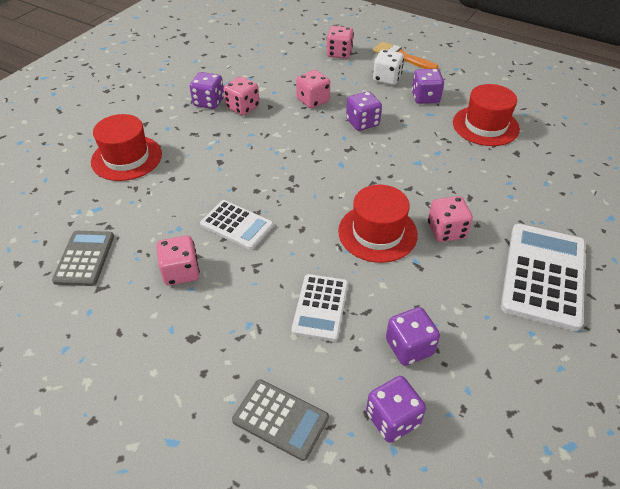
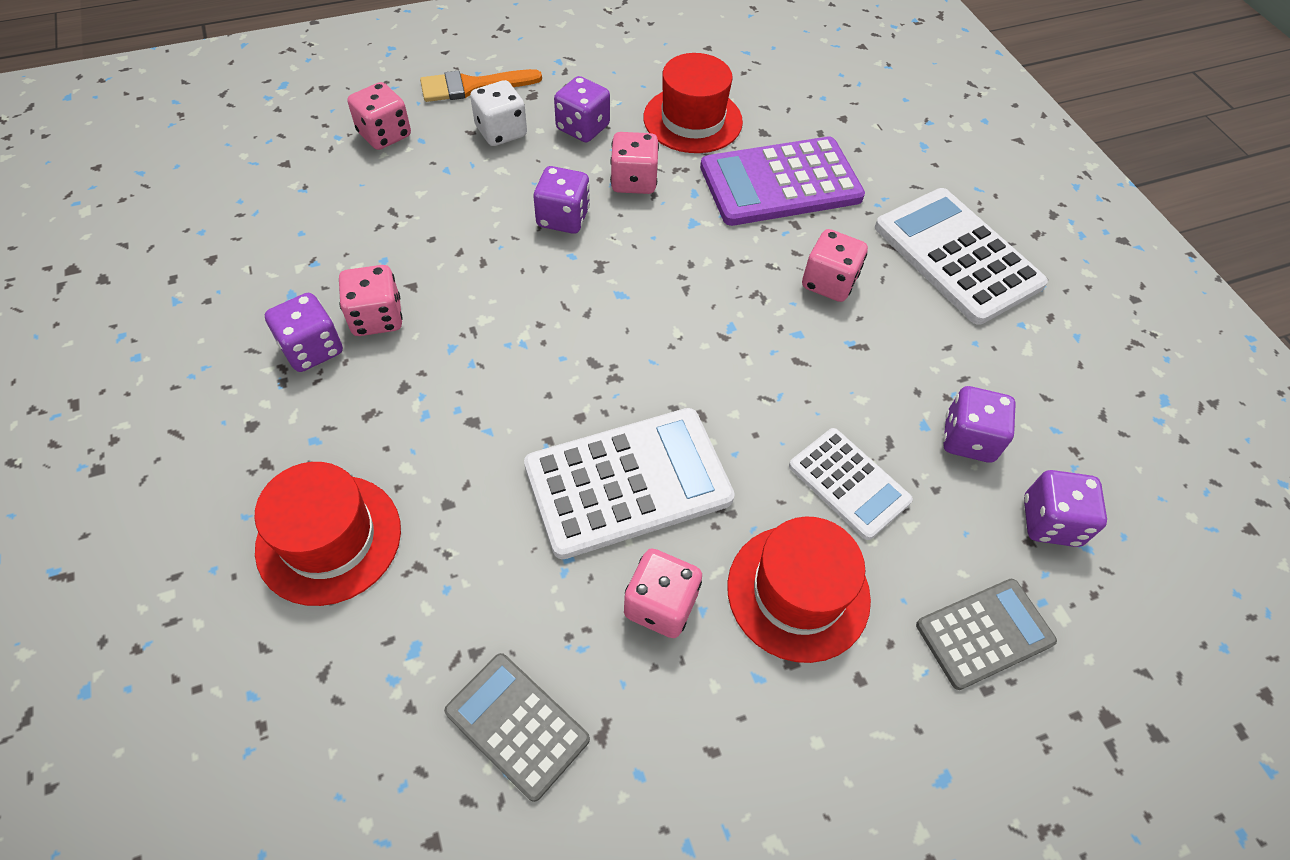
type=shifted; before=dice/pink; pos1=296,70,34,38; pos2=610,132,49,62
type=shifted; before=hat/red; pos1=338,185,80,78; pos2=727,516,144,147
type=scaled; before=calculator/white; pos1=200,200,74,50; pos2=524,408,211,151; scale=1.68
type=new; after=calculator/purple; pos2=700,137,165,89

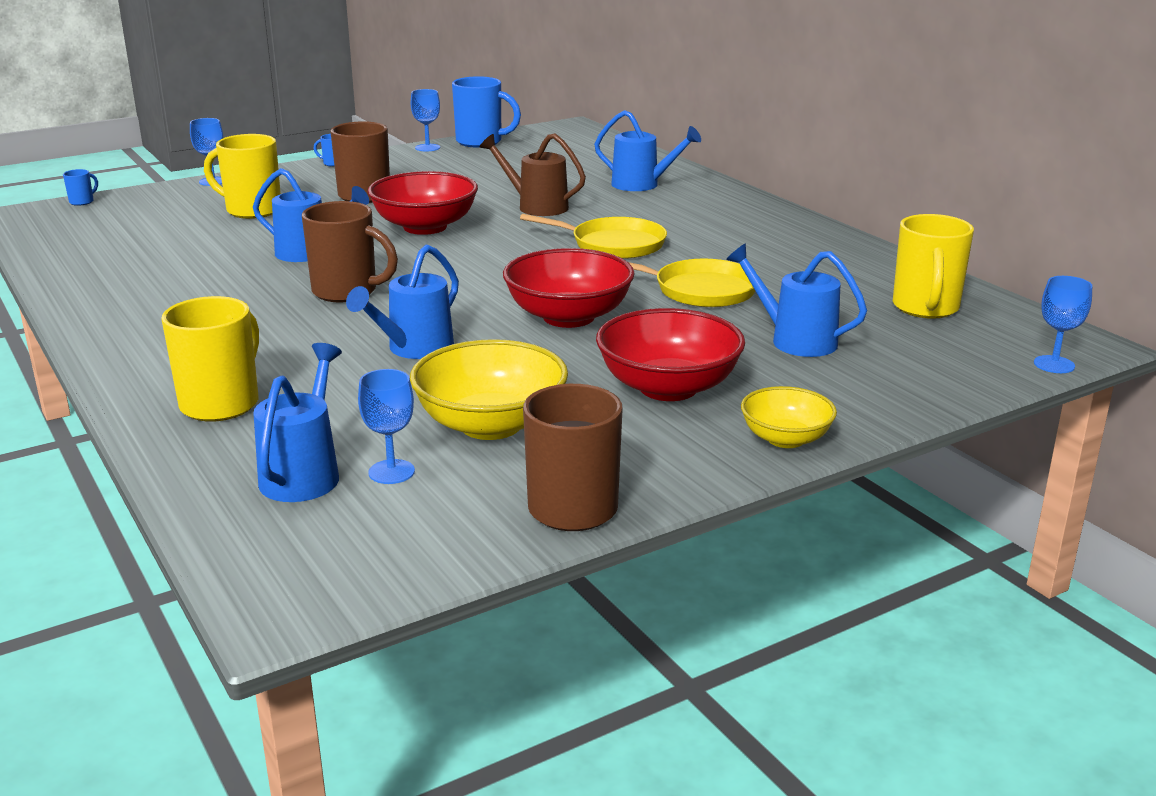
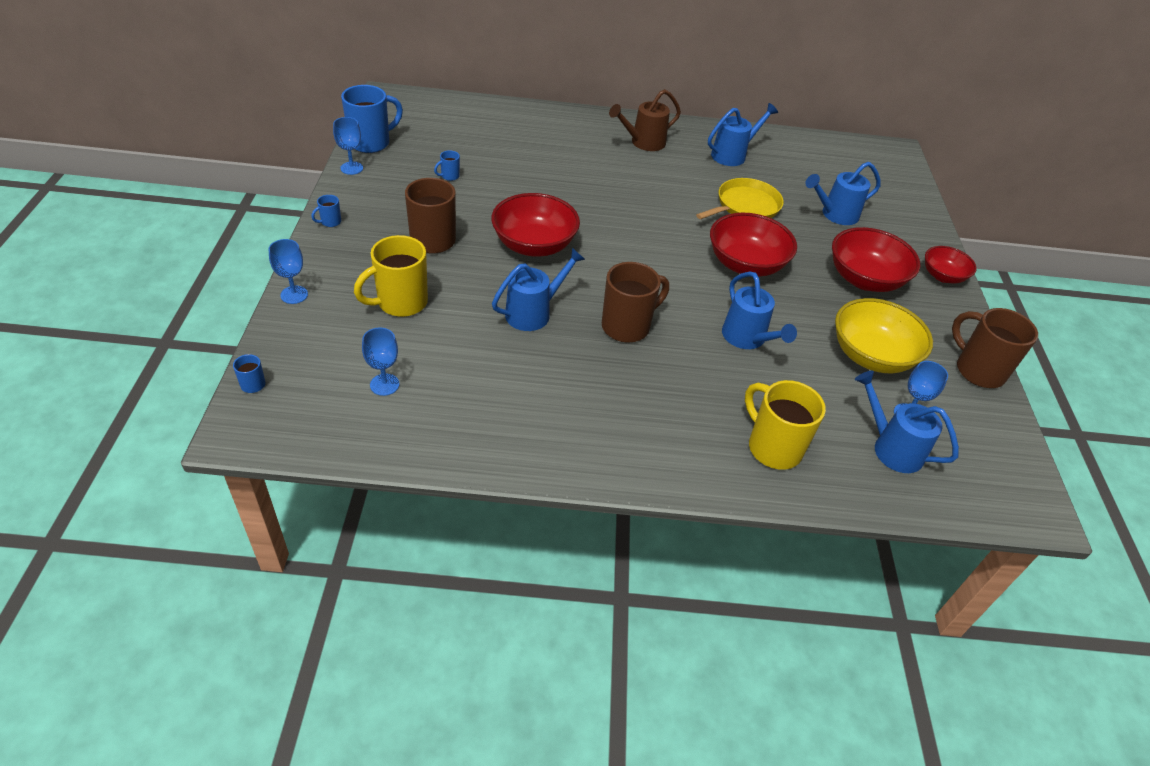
type=shifted; before=watering can/blue; pos1=594,110,107,81; pos2=708,103,70,63
type=shifted; before=watering can/brown; pos1=480,133,106,83; pos2=609,89,72,62
type=gone; before=pan/yellow; pos1=520,214,147,45
type=gone; before=mug/yellow; pos1=893,214,81,105
type=shifted; before=goblet/blue; pos1=1034,276,58,97; pos2=362,327,37,69
type=repainted; before=bowl/yellow; after=bowl/red; pos1=741,386,96,62; pos2=925,246,52,37
type=new; after=mug/blue; pos2=434,150,26,31

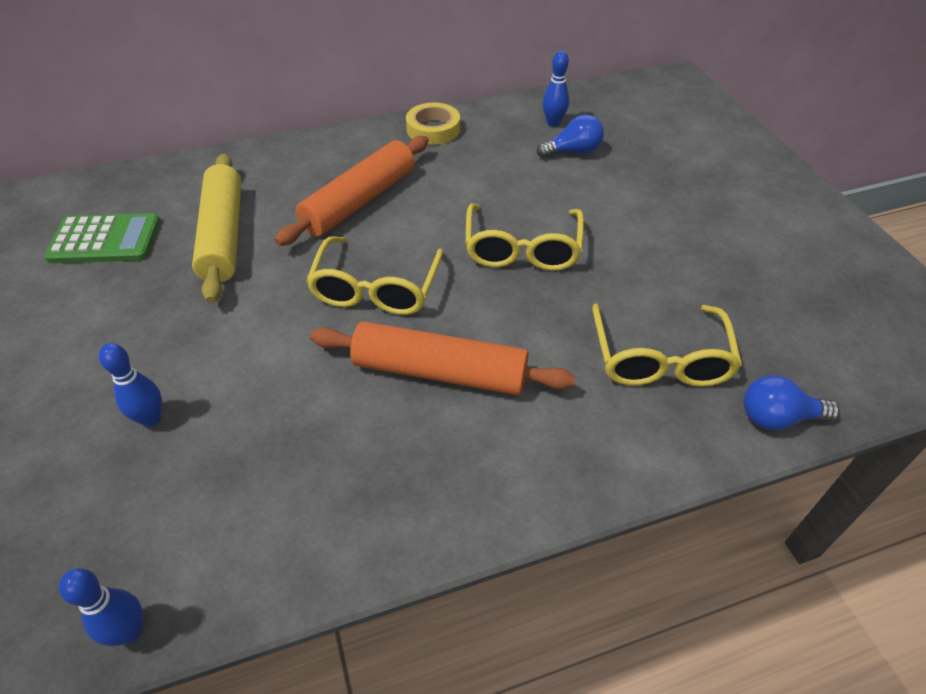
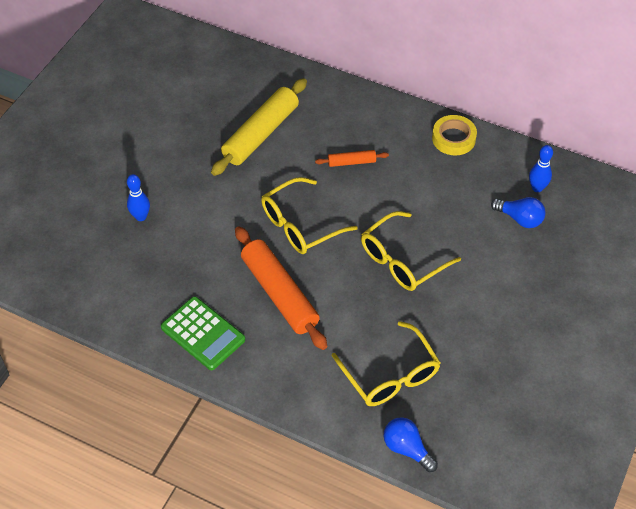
type=scaled; before=rolling pin/orange; pos1=275,136,154,110; pos2=315,150,74,17; scale=0.48
type=shifted; before=calculator/green; pos1=44,213,116,50; pos2=161,296,84,74
type=rotated; before=glasses/yellow; pos1=592,303,150,84; pos2=332,321,109,85; turn=-75
type=gone; before=bowling pin/blue; pos1=59,568,84,78

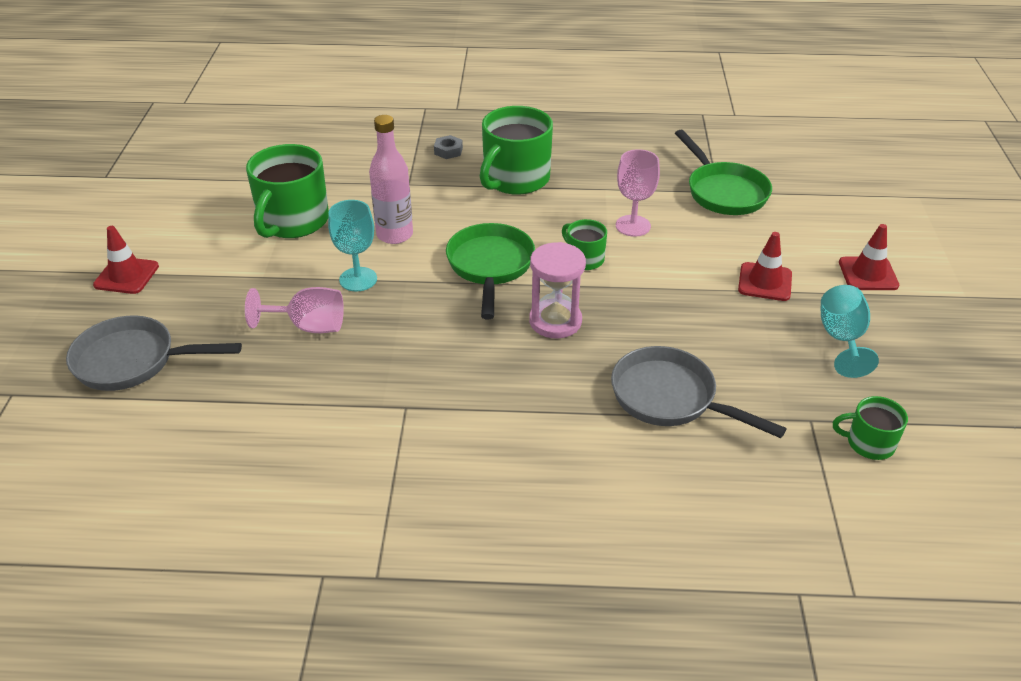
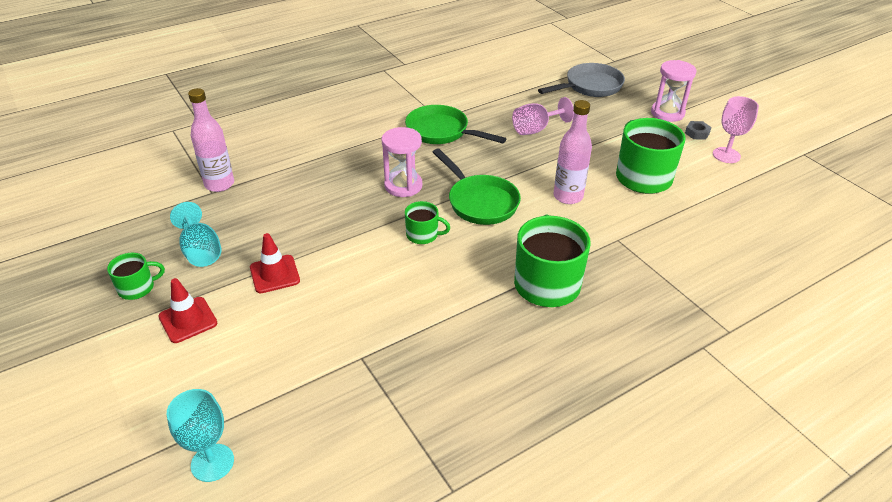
type=shifted; before=pan/green; pos1=675,130,97,85; pos2=405,105,101,39
type=shifted; before=nut/grey; pos1=434,135,29,24; pos2=685,121,27,19
type=shifted; before=goblet/pink; pos1=616,149,44,87; pos2=713,96,46,67
type=shifted; before=goblet/turquoise; pos1=328,200,49,92; pos2=167,389,67,93
type=swapped; before=traffic cone/red; after=hourglass/pink; pos1=93,226,66,68; pos2=651,60,45,62
type=gone; before=pan/grey; pos1=611,346,176,92
type=shifted; before=mug/green; pos1=833,396,75,64; pos2=107,253,58,47
type=new; after=bottle/pink; pos2=188,88,46,104

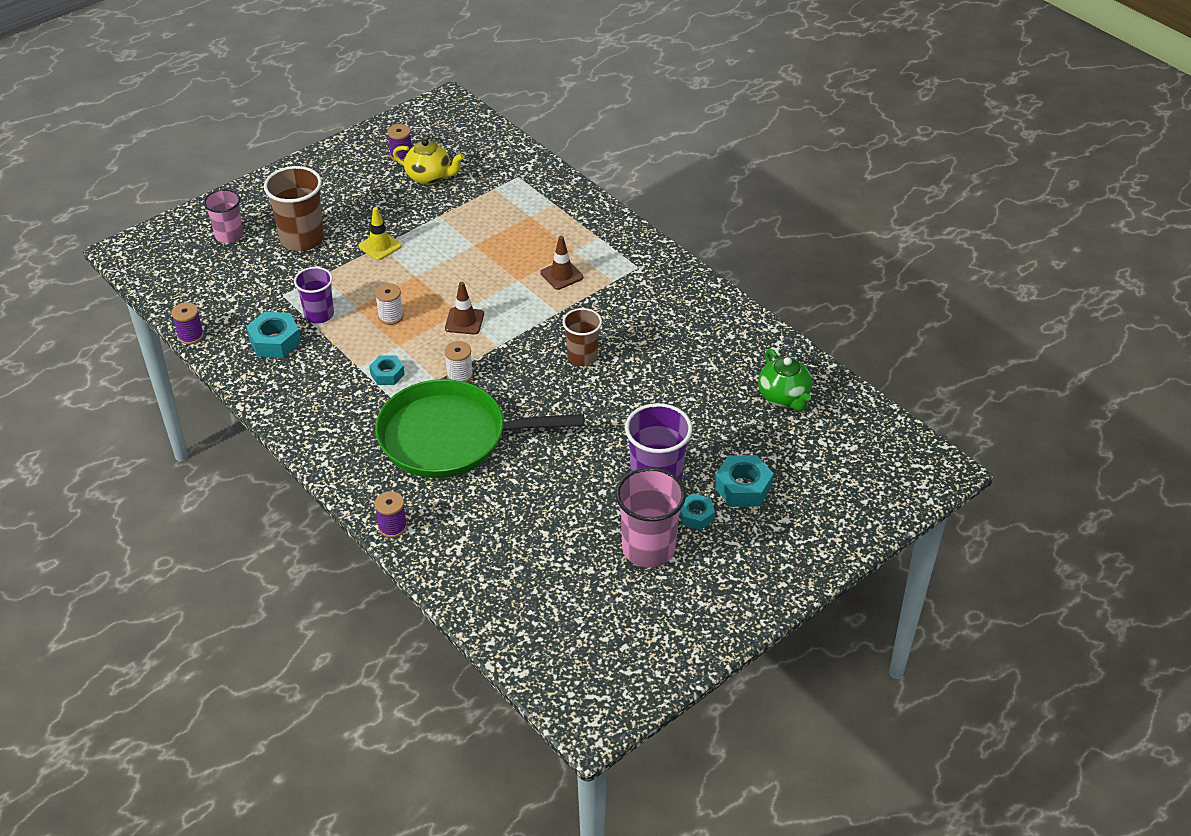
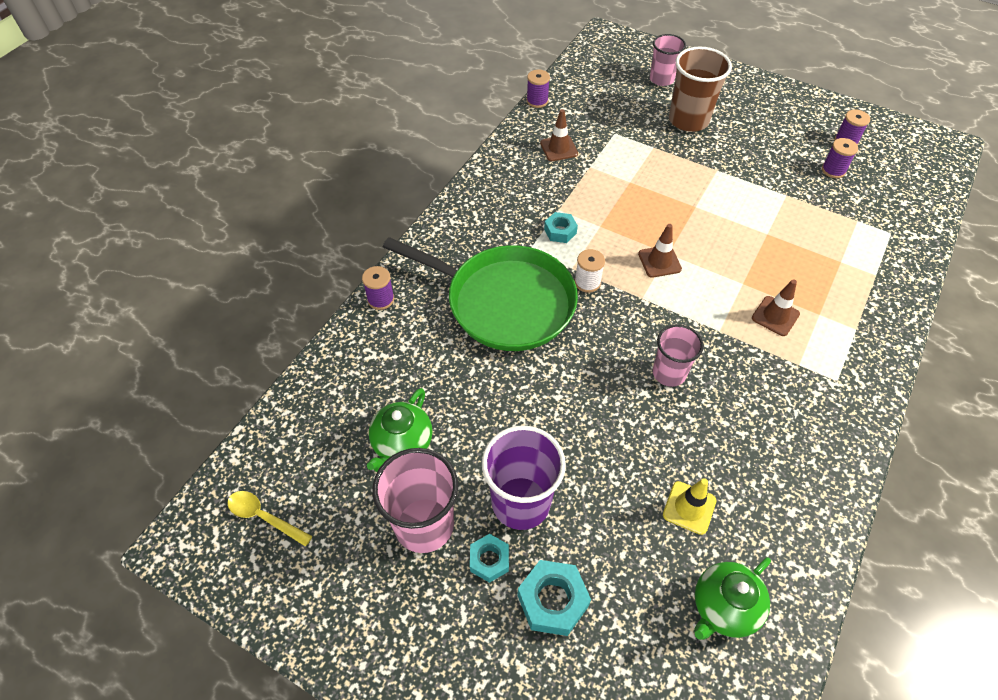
type=swapped; before=teapot/yellow; after=spool/purple; pos1=393,139,71,46; pos2=822,138,36,40
type=shifted; before=traffic cone/yellow; pos1=359,207,43,53; pos2=663,478,53,57
type=gone; before=cup/purple; pos1=294,267,40,56
type=gone; before=spool/white; pos1=375,283,29,42
type=repainted; before=cup/brown; after=cup/pink; pos1=563,308,39,58; pos2=653,324,51,63
type=swapped; before=nut/turquoise; after=traffic cone/brown; pos1=246,312,55,46; pos2=540,109,38,52
type=rotated; before=pan/green; pos1=375,379,209,99; pos2=383,237,195,114; turn=135
type=new; after=teapot/green; pos2=367,388,66,84
type=new; after=spoon/yellow; pos2=227,491,86,56

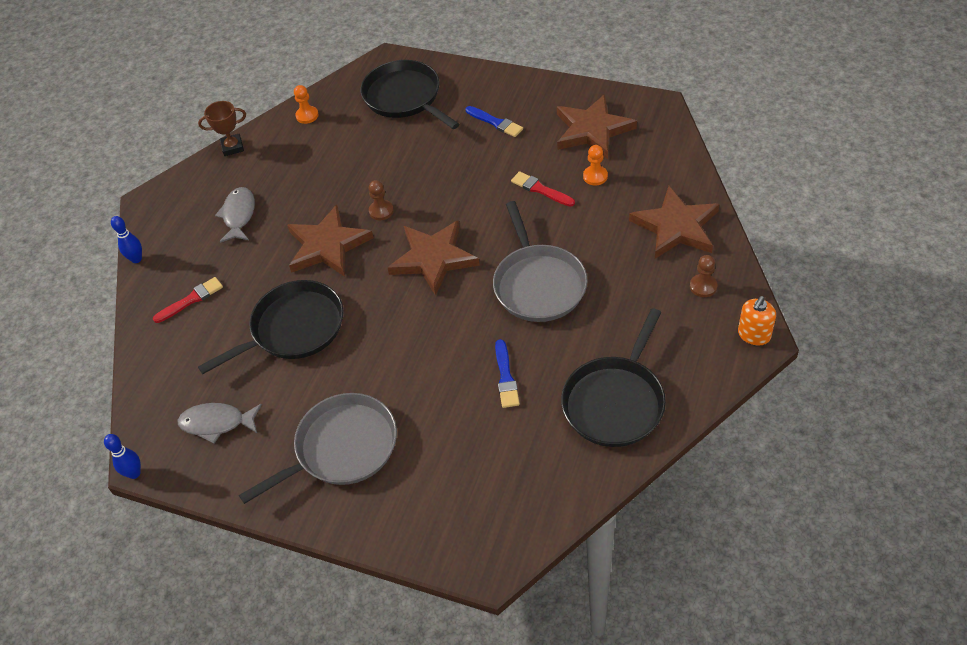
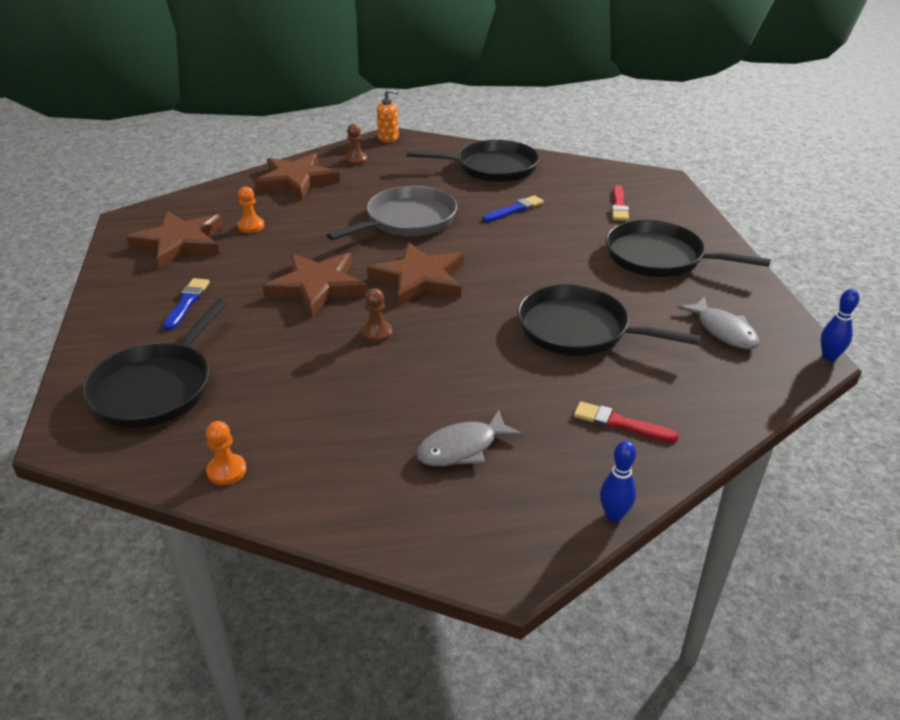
type=gone; before=trophy/brown; pos1=198,101,48,55
type=shifted; before=brush/red; pos1=511,171,64,36; pos2=612,185,17,36
type=shifted; before=star/brown; pos1=287,205,87,72; pos2=263,253,105,64
type=repainted; before=pan/grey; after=pan/black; pos1=239,393,158,111; pos2=606,220,165,57

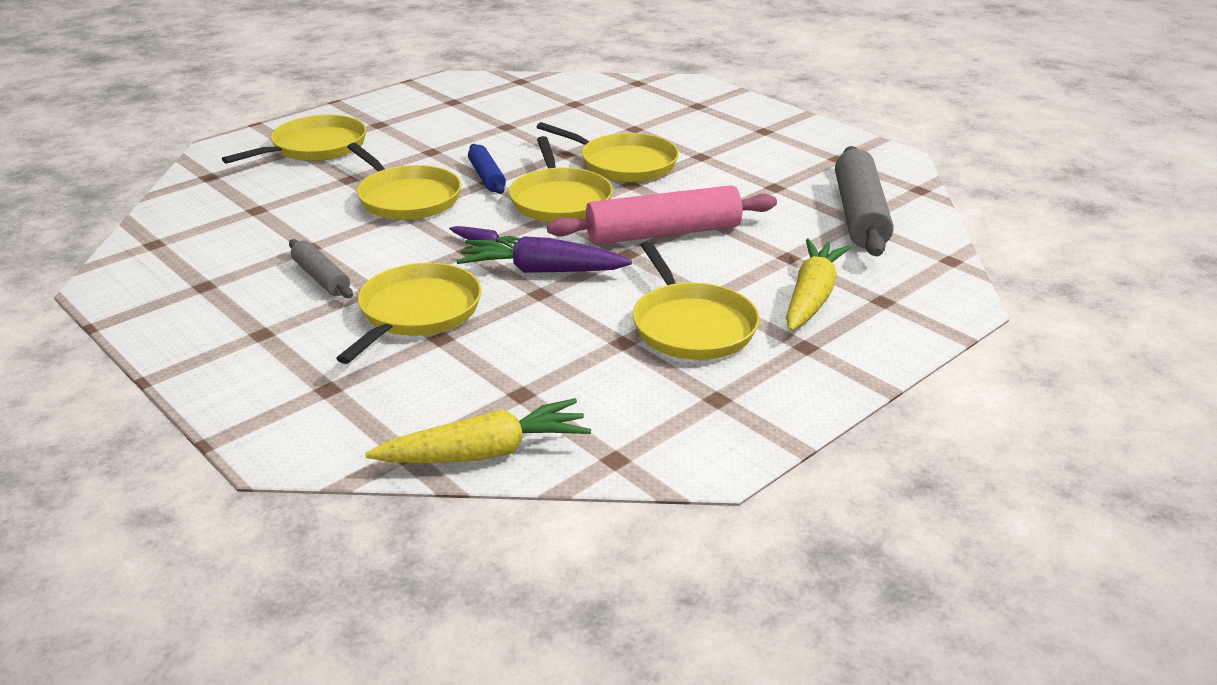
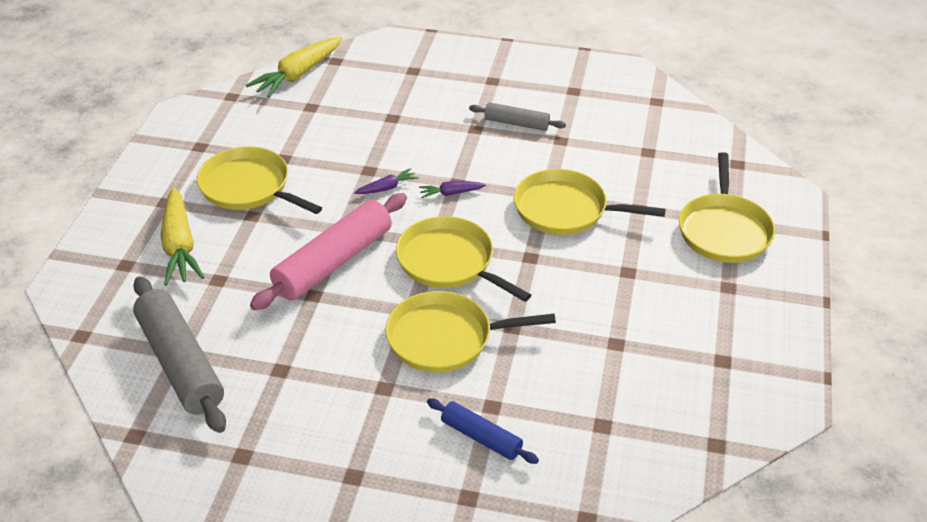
type=shifted; before=rolling pin/blue; pos1=468,144,38,50; pos2=427,398,112,66
type=scaled; before=carrot/purple; pos1=456,236,176,37; pos2=354,168,64,26; scale=0.49
type=gone; before=pan/yellow; pos1=336,262,146,102

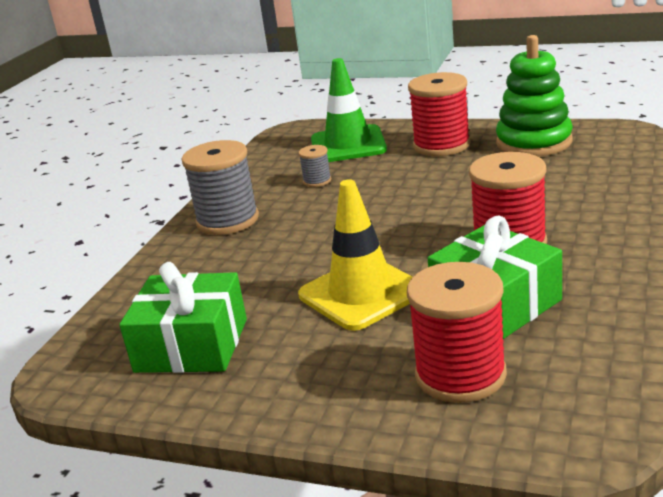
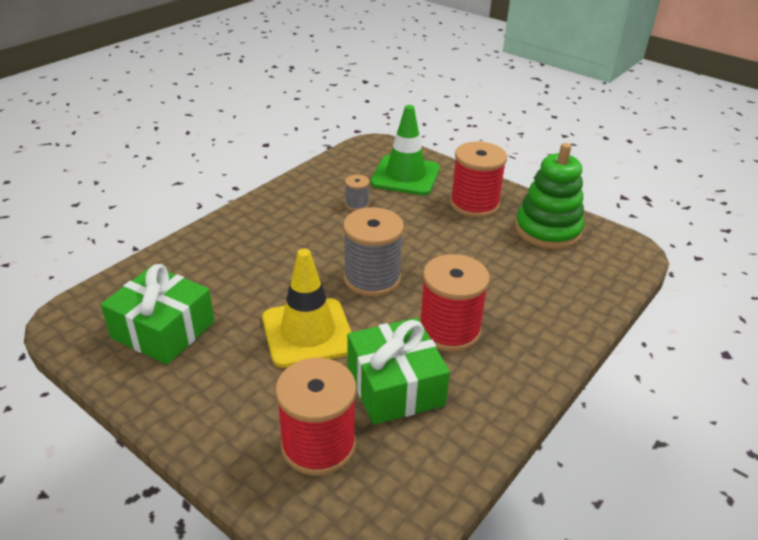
type=shifted; before=spool/grey; pos1=182,140,77,95; pos2=343,207,61,90

